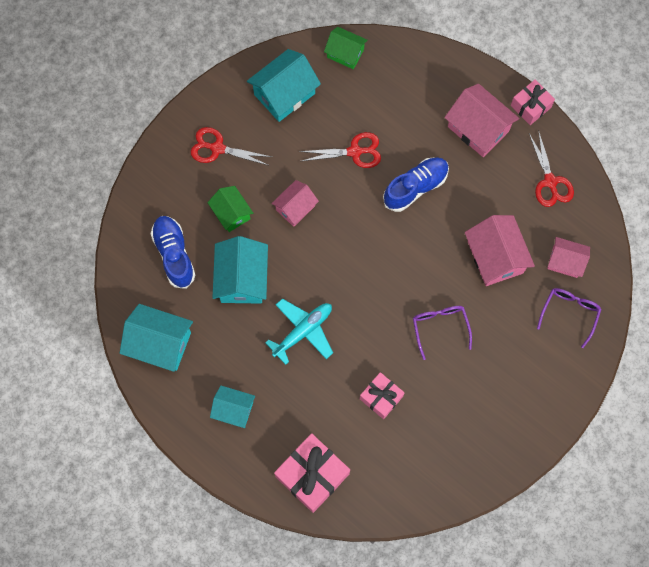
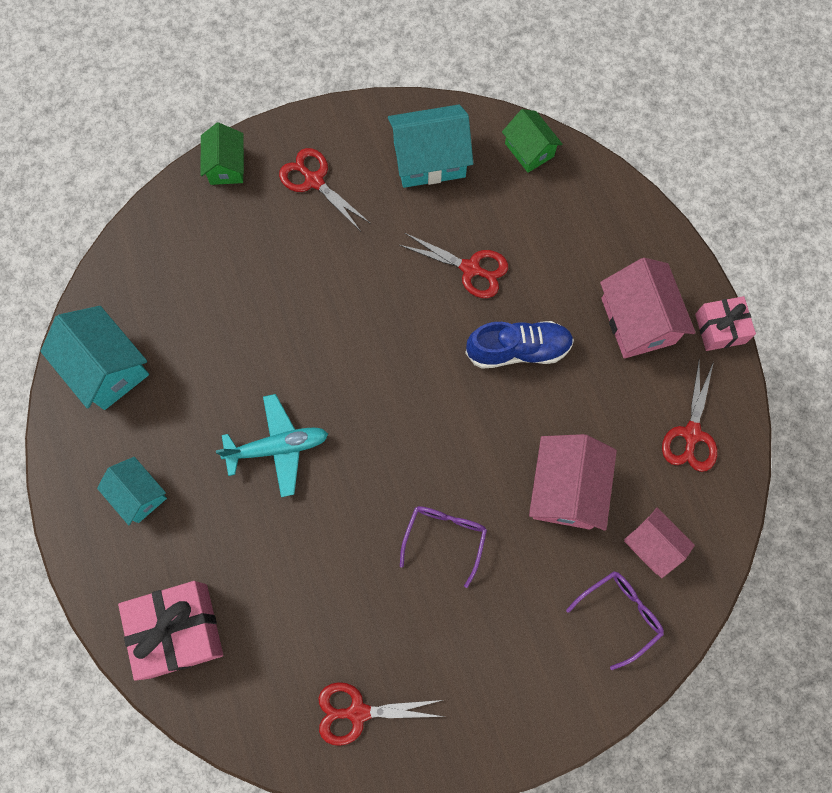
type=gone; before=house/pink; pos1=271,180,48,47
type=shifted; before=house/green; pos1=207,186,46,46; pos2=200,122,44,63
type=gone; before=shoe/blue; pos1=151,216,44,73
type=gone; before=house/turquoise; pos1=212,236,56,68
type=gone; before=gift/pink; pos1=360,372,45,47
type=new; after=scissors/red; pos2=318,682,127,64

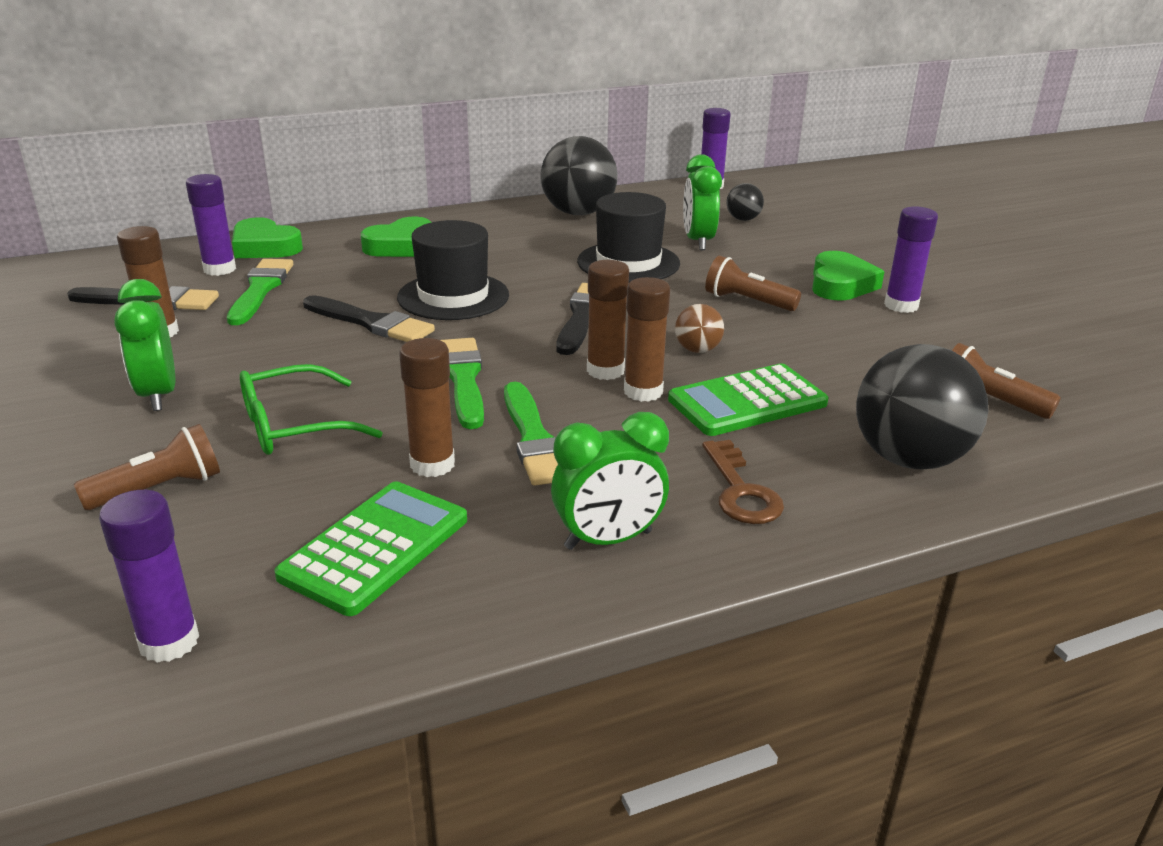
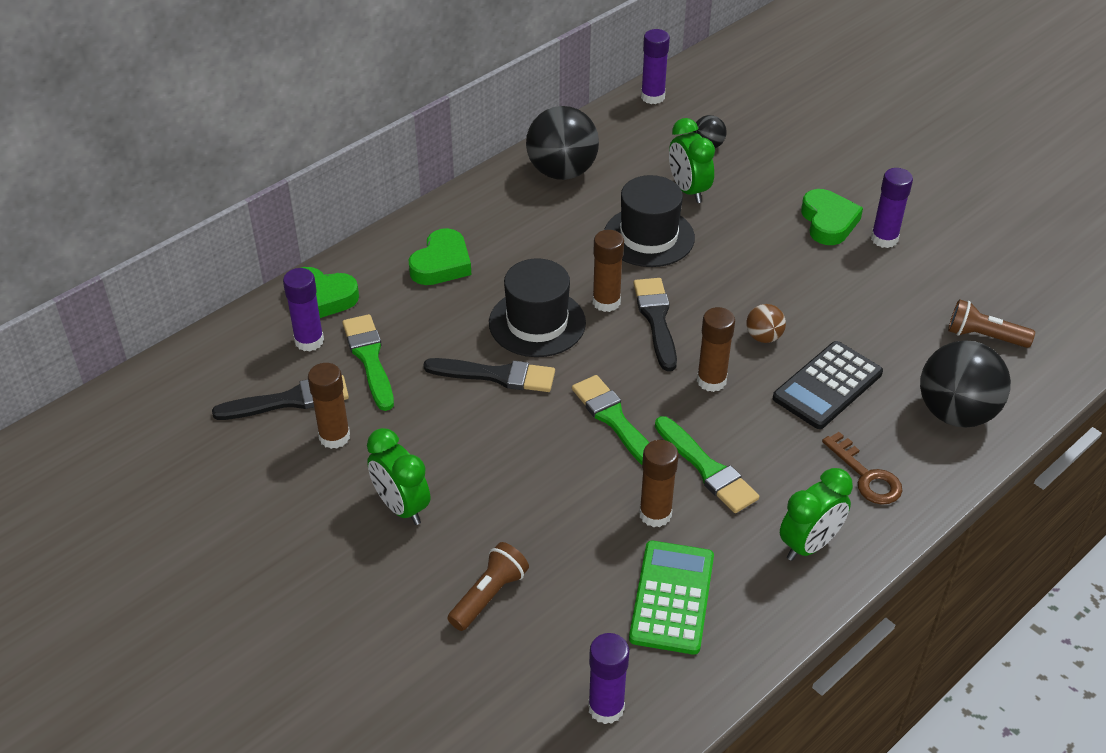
type=gone; before=flashlight/brown; pos1=705,256,96,55
type=shifted; before=glue stick/brown; pos1=624,277,46,125; pos2=593,230,31,82
type=gone; before=glasses/green; pos1=240,364,142,91
type=repainted; before=calculator/green; after=calculator/black; pos1=668,364,160,72; pos2=773,341,110,88

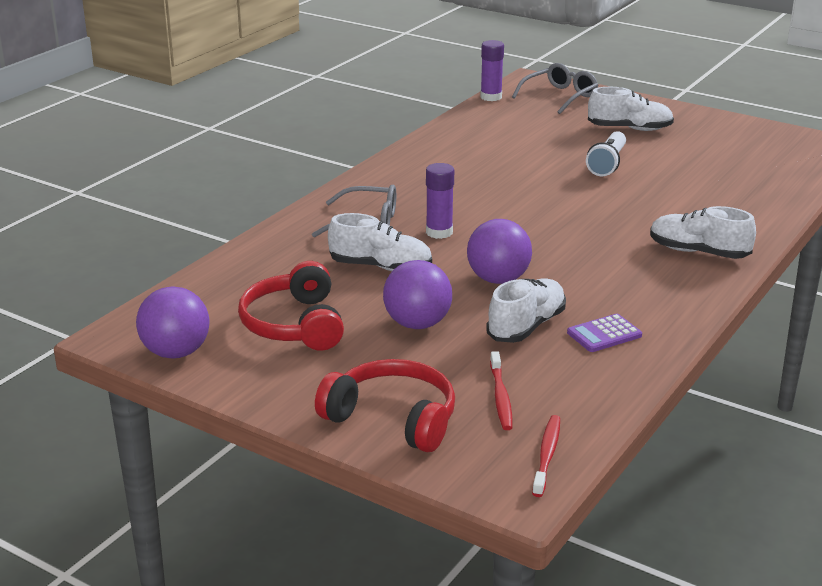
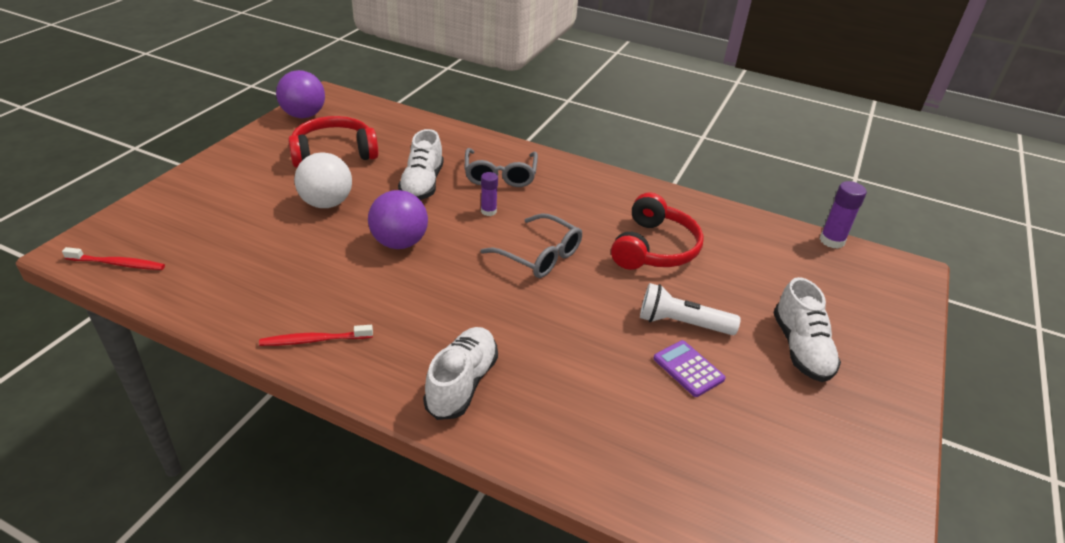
type=shifted; before=glasses/grey; pos1=512,63,86,51; pos2=480,214,102,64
type=scaled; before=glue stick/purple; pos1=426,163,28,76; pos2=481,172,17,44; scale=0.66
type=repainted; before=ball/purple; after=ball/white; pos1=383,260,69,69; pos2=294,152,58,56
type=gone; before=shoe/white; pos1=486,278,80,65
type=shifted; before=calculator/purple; pos1=567,314,75,38; pos2=653,340,73,57
type=shifted; before=toothbrush/red; pos1=490,351,22,79; pos2=259,325,114,21
type=shifted; before=headphones/red; pos1=315,359,140,93; pos2=611,192,93,78

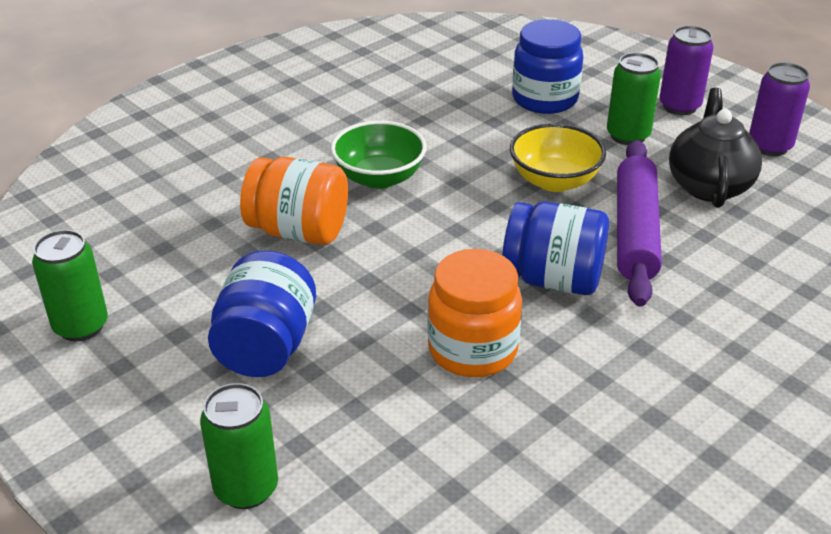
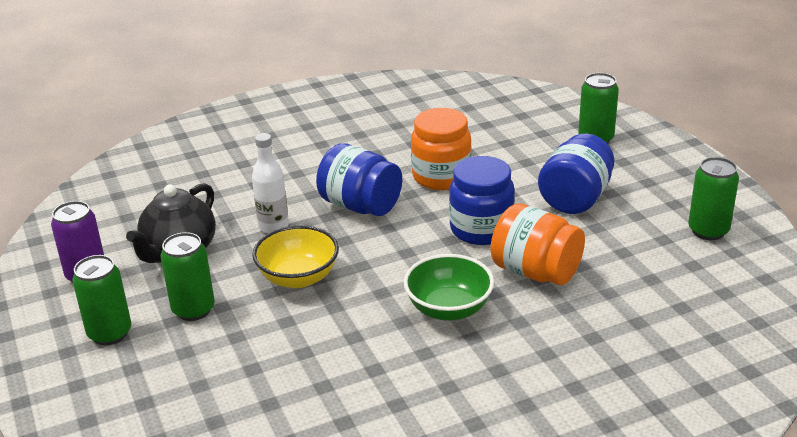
type=shifted; before=jar/blue; pos1=512,19,71,95; pos2=449,156,66,89
type=repainted; before=can/purple; after=can/green; pos1=659,26,55,89; pos2=73,255,58,90
type=swapped; before=rolling pin/purple; after=bottle/white; pos1=617,140,45,167; pos2=252,133,37,100

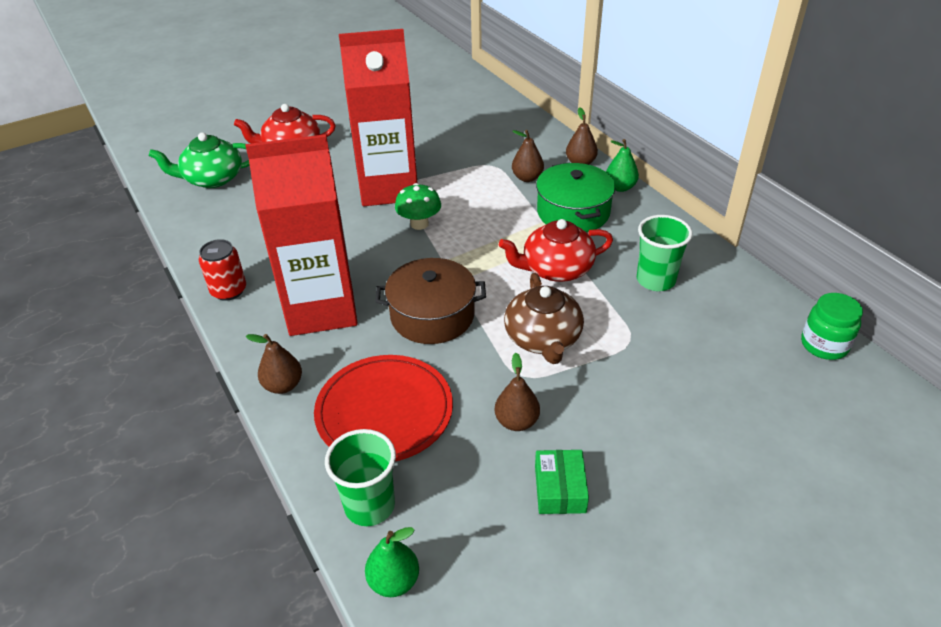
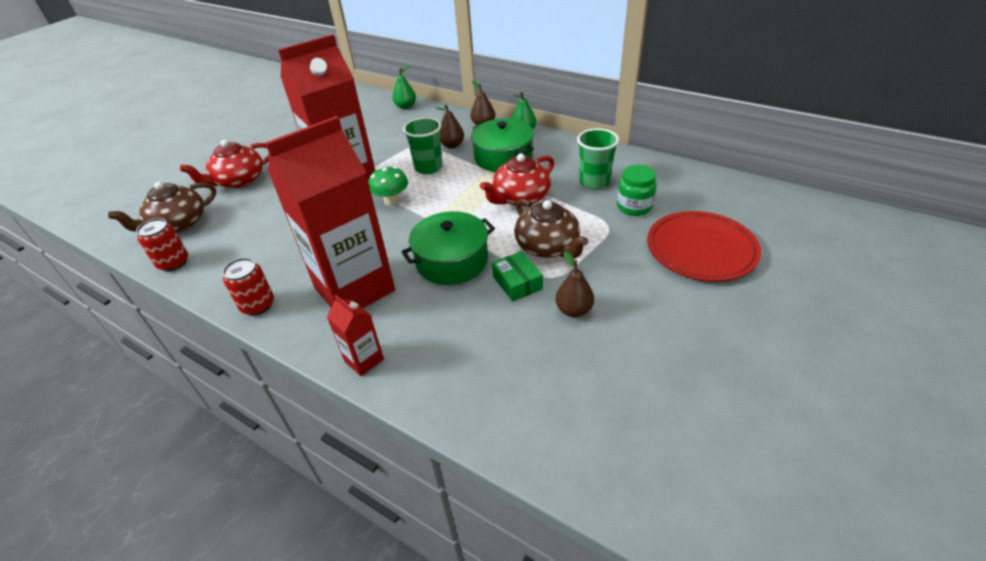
type=repainted; before=teapot/green; after=teapot/brown; pos1=149,132,101,56; pos2=108,182,108,51
type=repainted; before=pot/brown; after=pot/green; pos1=375,258,111,86; pos2=401,211,94,74
type=shifted; before=jar/green; pos1=801,293,62,67; pos2=617,165,40,51
type=swapped; before=pear/brown; after=carton/red; pos1=246,334,56,60; pos2=327,294,57,82
type=shifted; before=plate/red; pos1=314,355,139,106; pos2=647,211,114,70
type=shifted; before=cup/green; pos1=325,429,71,97; pos2=403,117,39,57
type=shifted; before=box/green; pos1=535,450,54,64; pos2=492,251,51,51
type=shifted; before=pear/green; pos1=365,527,54,70; pos2=393,65,23,44
type=new; after=can/red; pos2=136,218,52,53

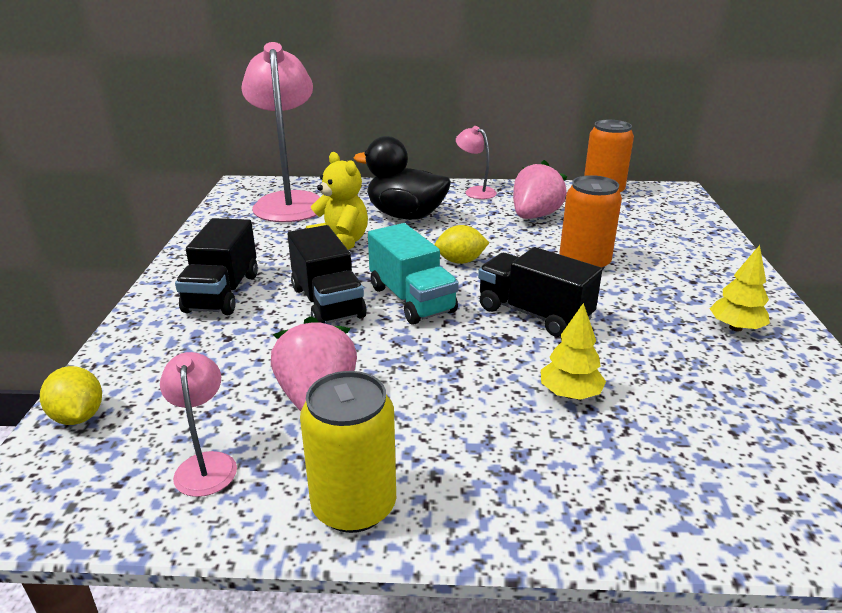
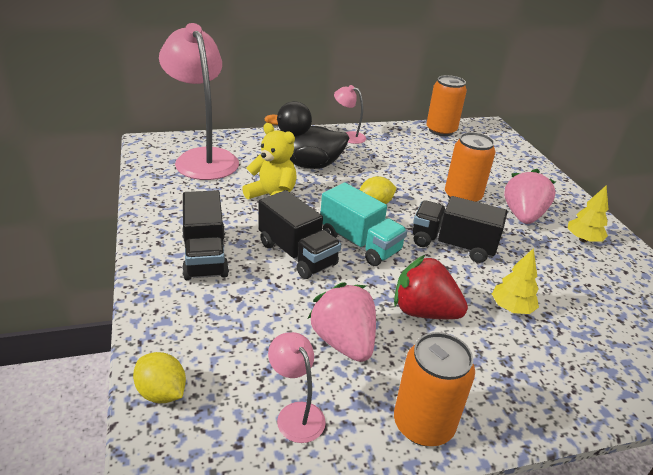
type=shifted; before=strawberry/pink; pos1=513,160,54,59; pos2=504,169,51,55
type=repainted; before=can/yellow; after=can/orange; pos1=300,371,96,162; pos2=394,332,81,114
type=new; after=strawberry/red; pos2=394,255,74,64

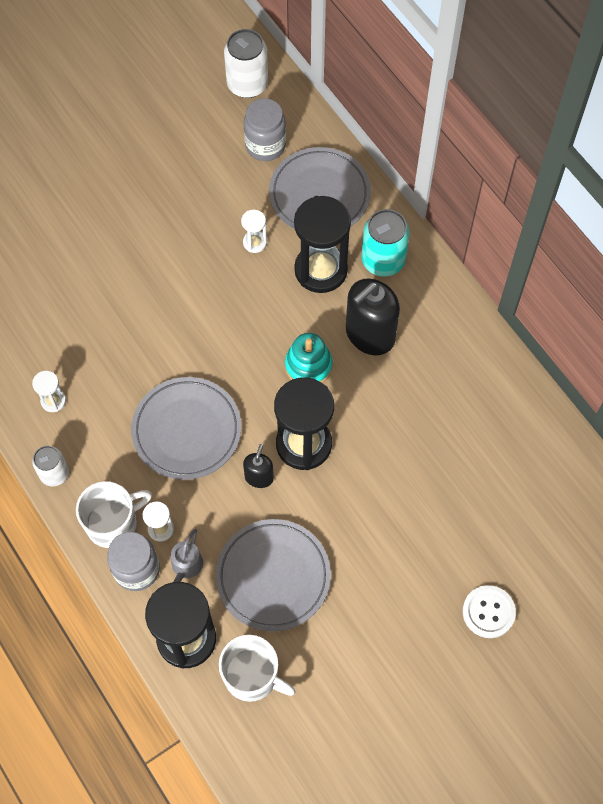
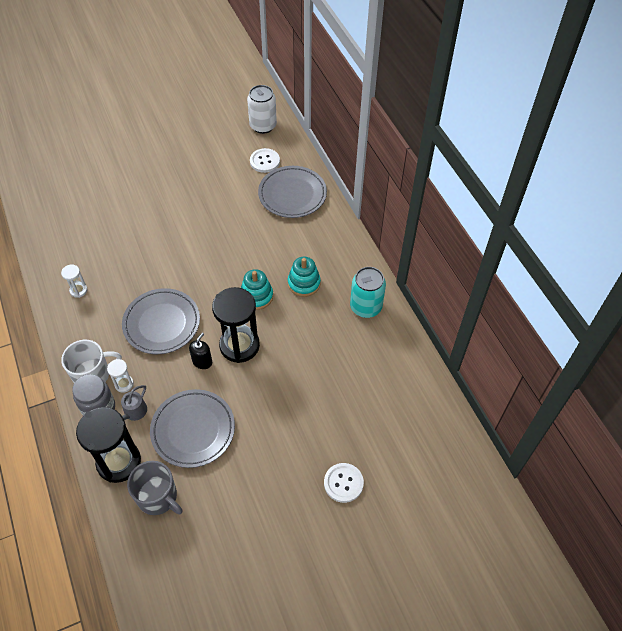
type=swapped; before=jar/grey; after=button/white; pos1=244,98,42,63; pos2=250,148,30,25
type=gone; before=hourglass/black; pos1=294,196,57,97
type=shifted; before=can/turquoise; pos1=362,209,48,67; pos2=350,267,36,51
type=gone; before=hourglass/white; pos1=241,210,26,43
type=swapped; before=soap dispenser/black; after=stacking toy/turquoise; pos1=346,279,54,76; pos2=288,257,33,40
type=gone; before=can/white; pos1=32,446,37,40
type=repainted; before=mug/white; after=mug/grey; pos1=219,635,77,67; pos2=127,461,56,54

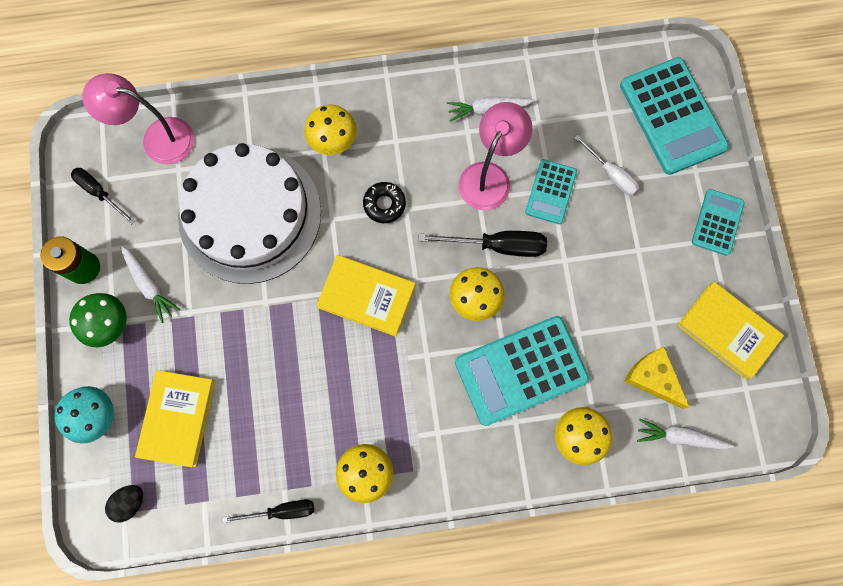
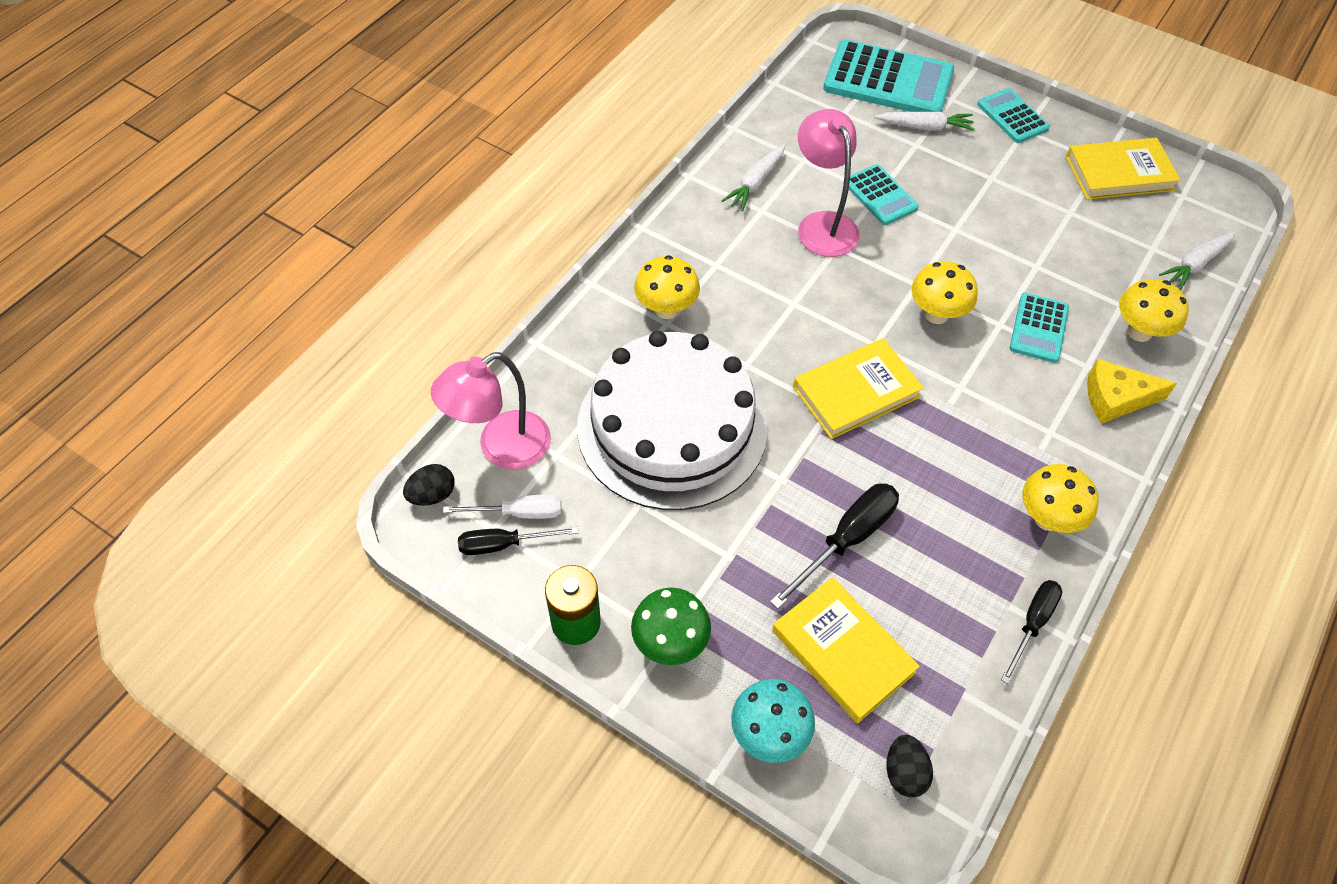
type=shifted; before=screwdriver/white; pos1=574,135,65,60; pos2=443,495,118,24
type=gone; before=donut/black; pos1=363,182,43,41
type=shifted; before=screwdriver/black; pos1=418,231,129,26; pos2=770,483,129,126
type=shifted; before=carrot/white; pos1=120,245,60,78; pos2=875,111,100,20
type=scaled; before=calculator/turquoise; pos1=455,316,134,110; pos2=1010,293,59,70; scale=0.54
type=shifted; before=cheese/yellow; pos1=624,347,66,62; pos2=1087,359,90,65
type=new; after=egg/black; pos2=403,464,51,42

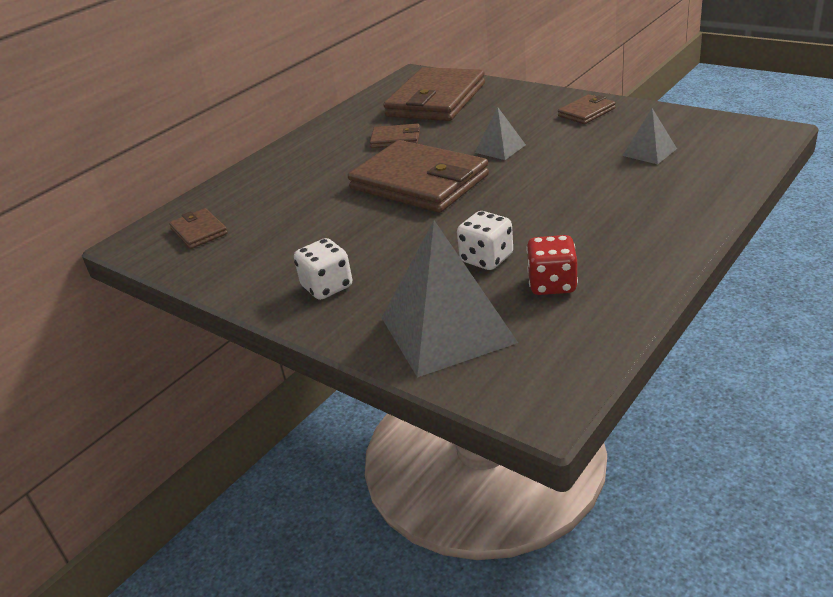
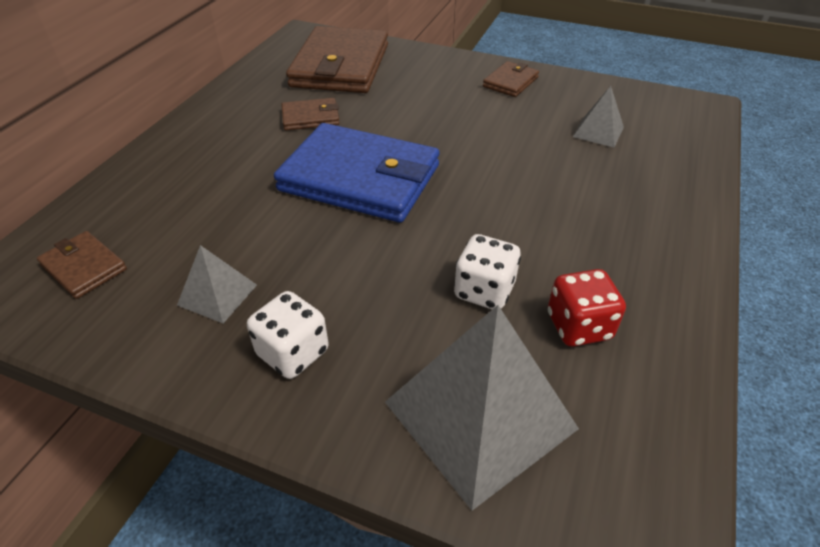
type=shifted; before=pyramid/grey; pos1=475,107,51,53; pos2=177,245,80,78
type=repainted; before=wallet/brown; after=wallet/blue; pos1=348,140,141,73; pos2=274,123,166,100

